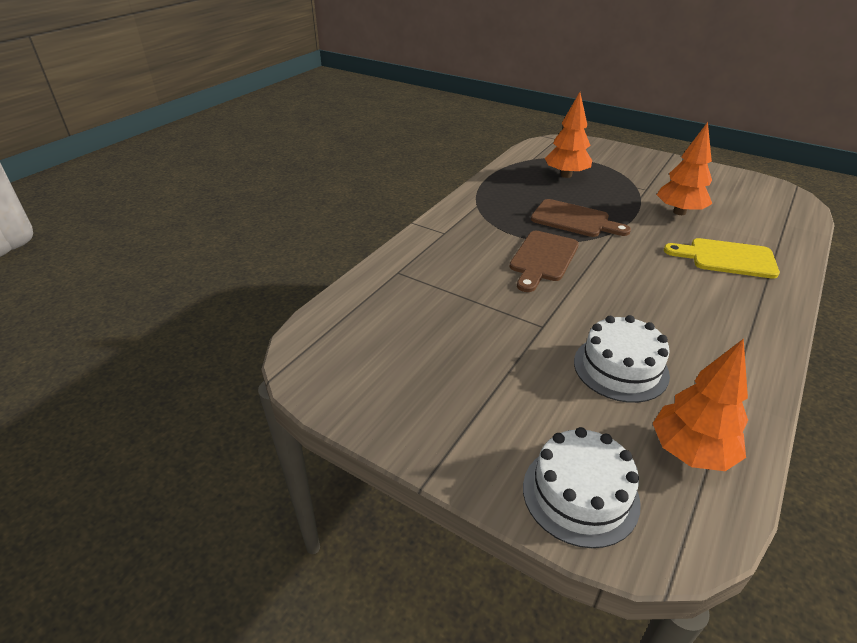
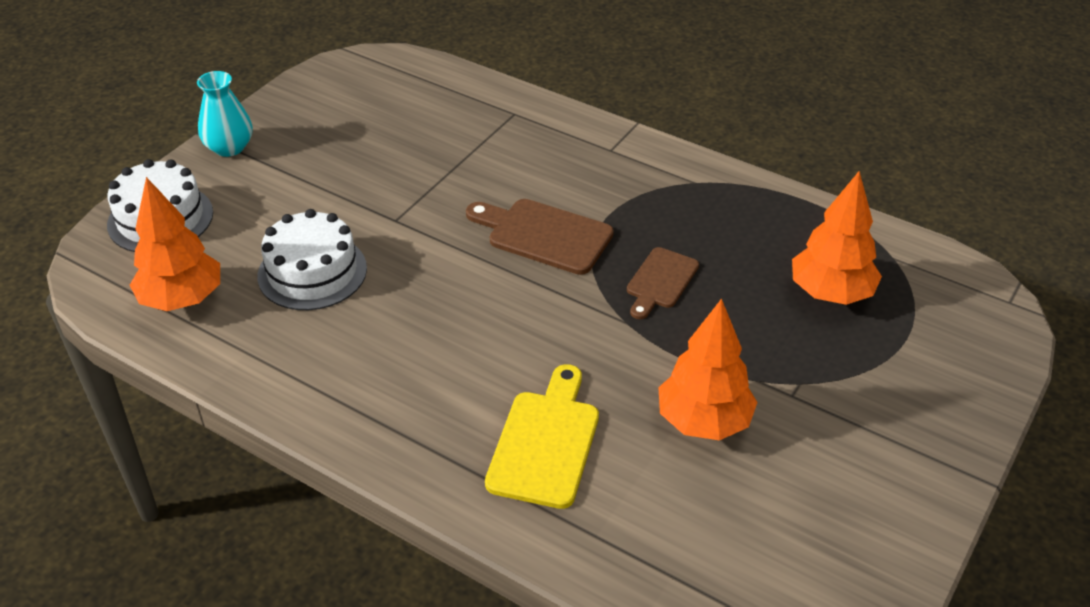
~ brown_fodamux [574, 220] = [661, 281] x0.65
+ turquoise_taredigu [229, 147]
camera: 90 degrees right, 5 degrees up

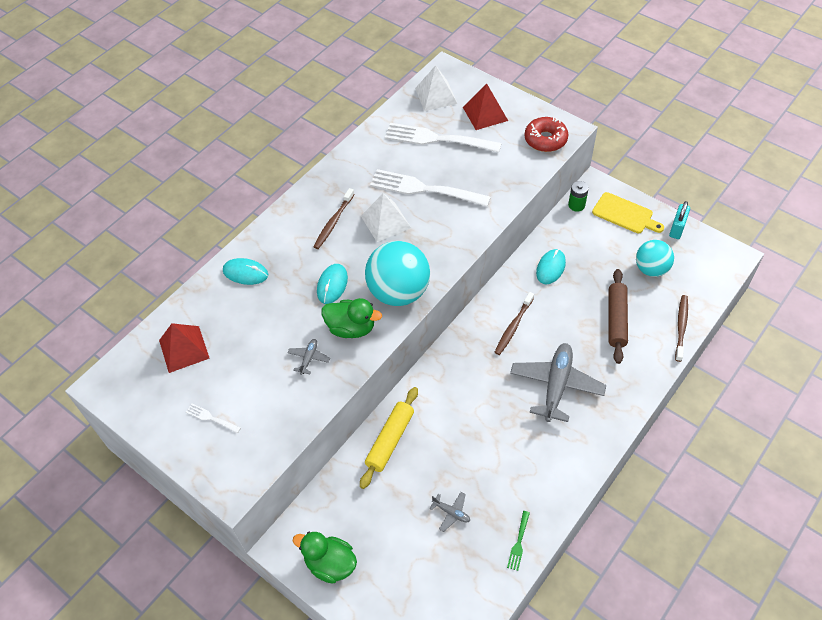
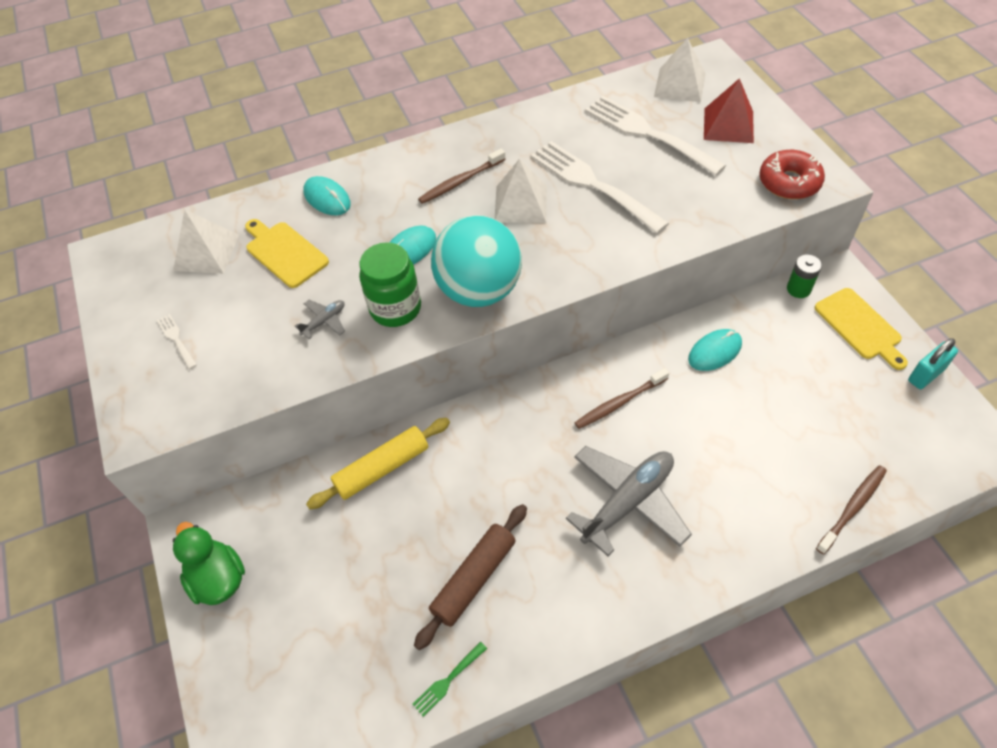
- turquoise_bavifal [651, 269]
~ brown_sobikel [616, 319] to [474, 579]
~ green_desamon [351, 328] to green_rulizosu [395, 308]
~ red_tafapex [184, 349] to white_tafapex [206, 252]
- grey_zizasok [451, 512]
+ yellow_fodamux [284, 253]
camera: 30 degrees right, 0 degrees up

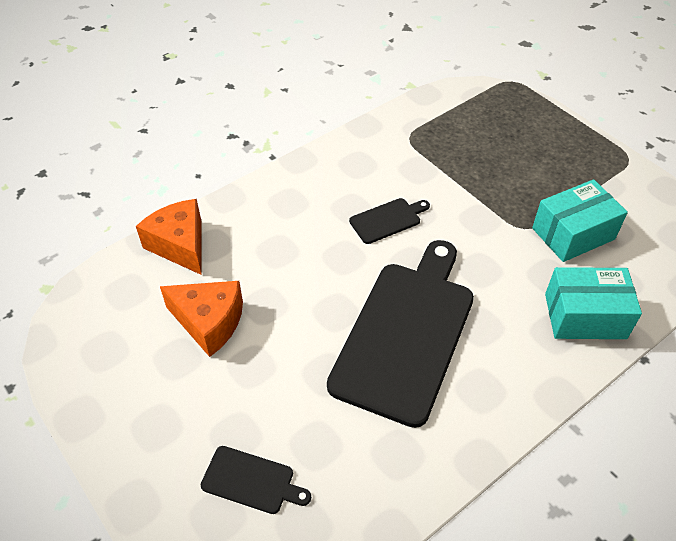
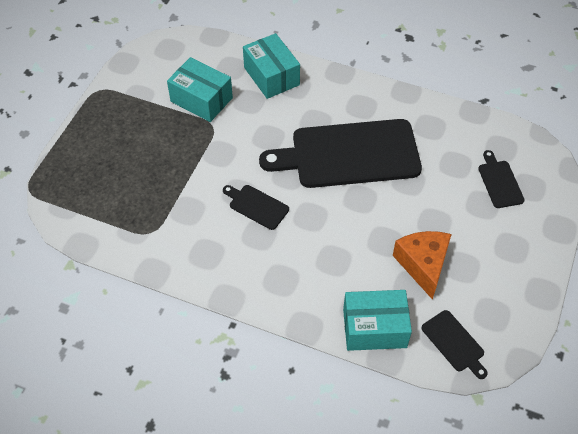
~ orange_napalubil [180, 245] to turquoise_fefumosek [374, 328]
+ black_fodamux [454, 343]
camera: 120 degrees left, 5 degrees up

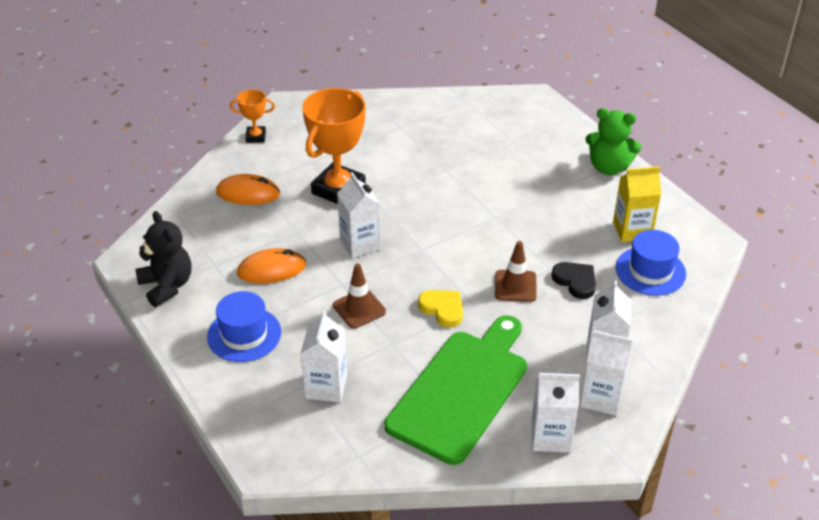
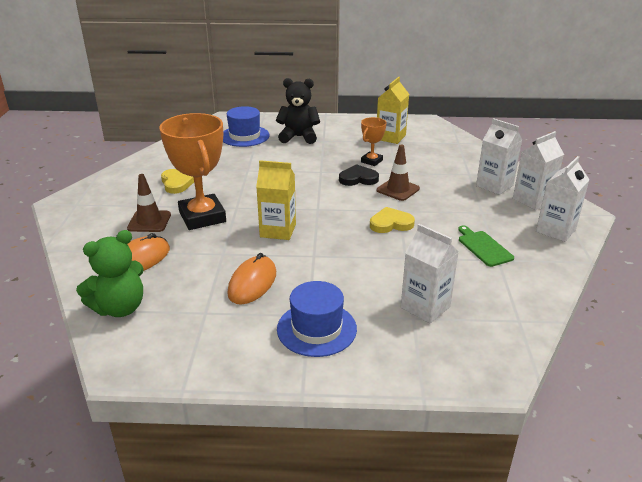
~ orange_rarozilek [256, 137] to [371, 161]
~ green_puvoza [608, 167] to [120, 308]
~ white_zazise [360, 244] to yellow_zazise [278, 230]
~ black_puvoza [167, 286] to [298, 137]
~ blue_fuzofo [650, 271] to [244, 136]
~ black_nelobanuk [575, 281] to [358, 178]
~ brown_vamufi [359, 308] to [149, 221]
~ green_fodamux [461, 391] = [483, 247] x0.42
+ yellow_nelobanuk [177, 183]
camera: 55 degrees left, 10 degrees down

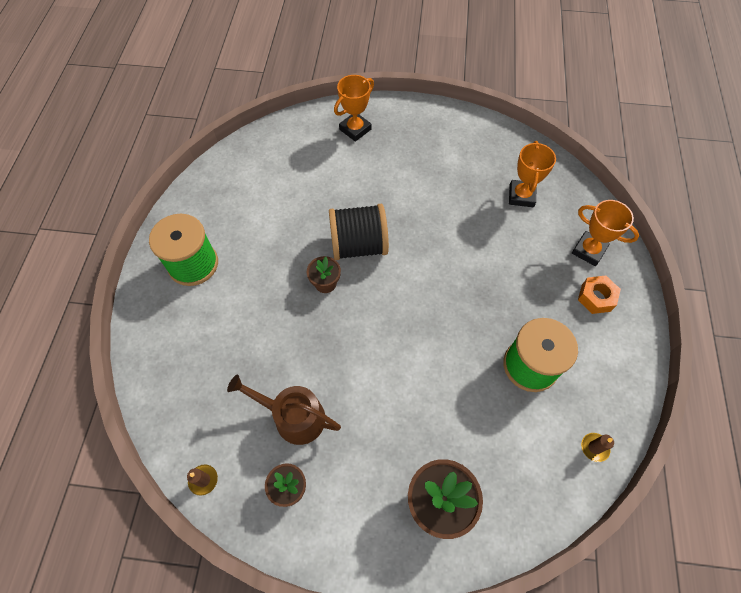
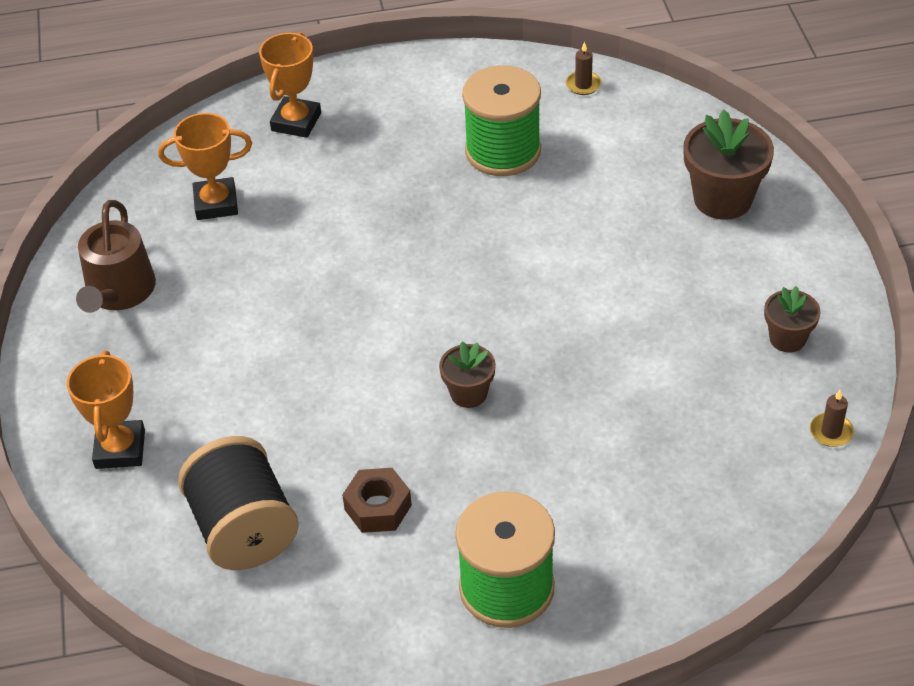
~ orange_rarozilek [355, 129] = [120, 449] 60 degrees clockwise
~ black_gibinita [358, 245] to [244, 529]
- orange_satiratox [596, 298]
~ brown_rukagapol [293, 417] to [119, 292]
+ brown_satiratox [378, 507]
camera: 105 degrees left, 15 degrees down

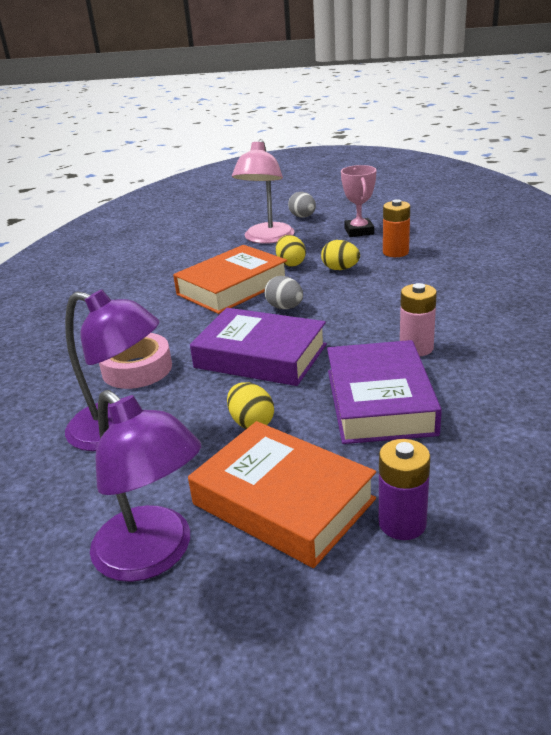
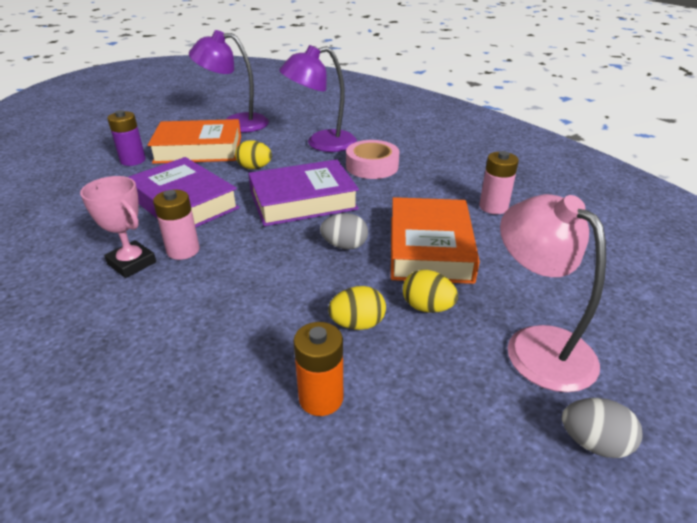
~ pink_rarozilek [359, 231] to [132, 263]
+ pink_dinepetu [493, 207]
camera: 135 degrees right, 5 degrees up

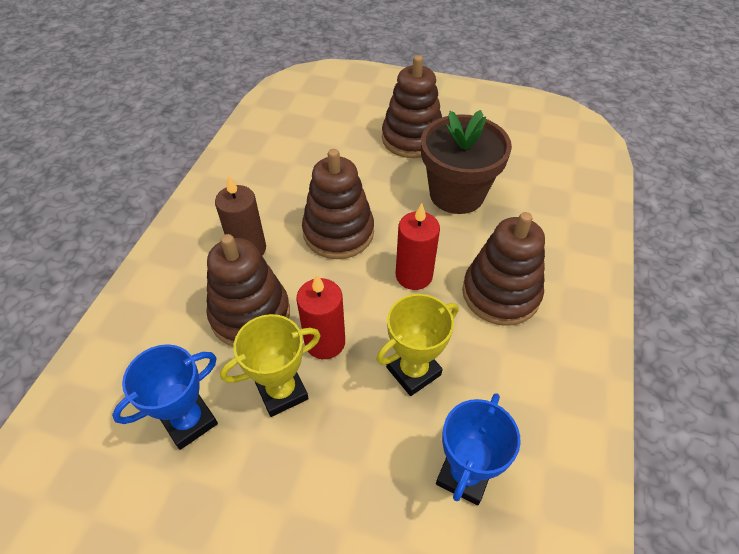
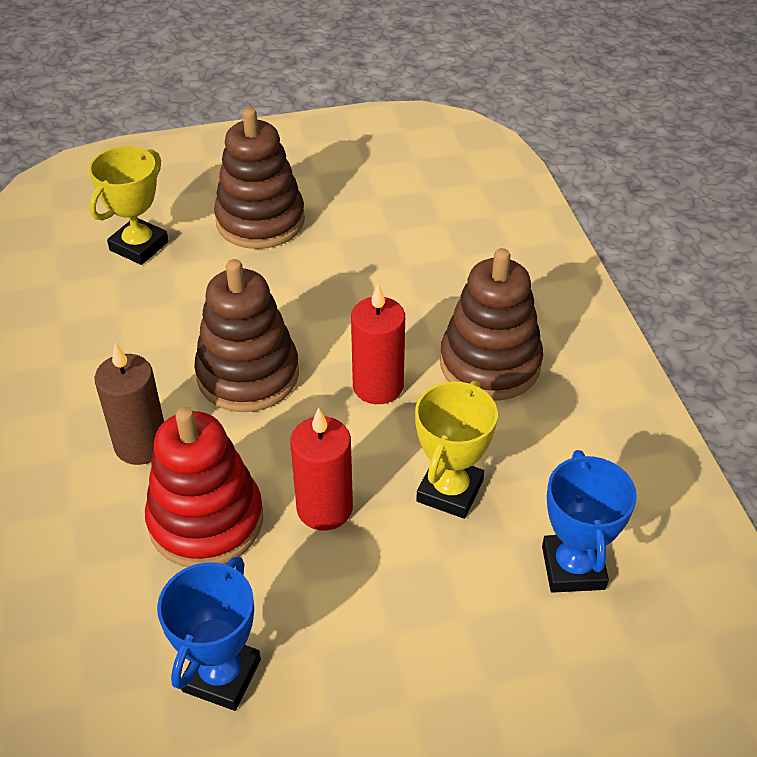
- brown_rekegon [456, 194]
~ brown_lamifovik [250, 314] to red_lamifovik [206, 521]
~ yellow_rarozilek [282, 391] to [139, 246]
camera: 30 degrees left, 5 degrees down

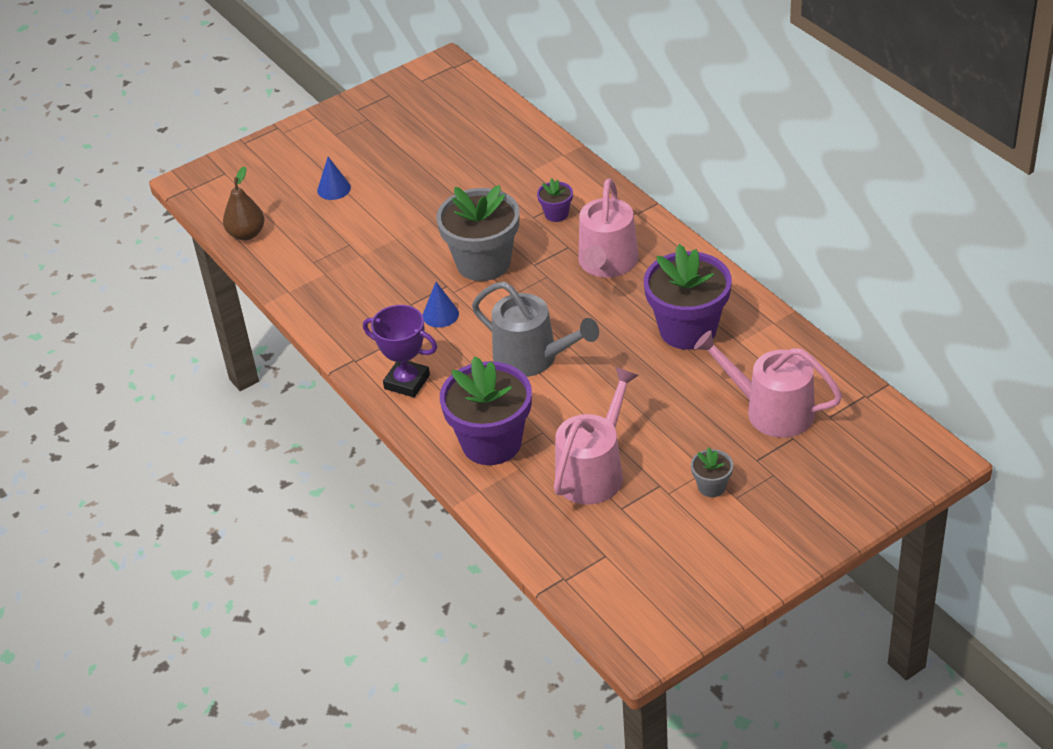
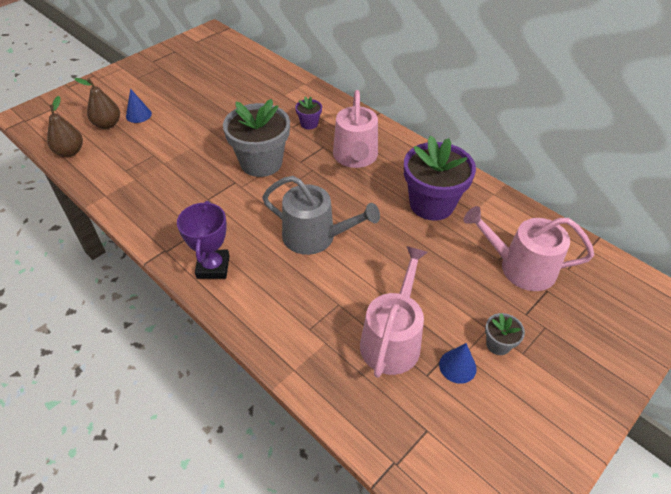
~ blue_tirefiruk [440, 314] to [457, 366]
~ purple_rarozilek [407, 382] = [213, 267] 75 degrees clockwise
- purple_rekegon [491, 443]
+ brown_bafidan [107, 124]
camera: 15 degrees left, 5 degrees up

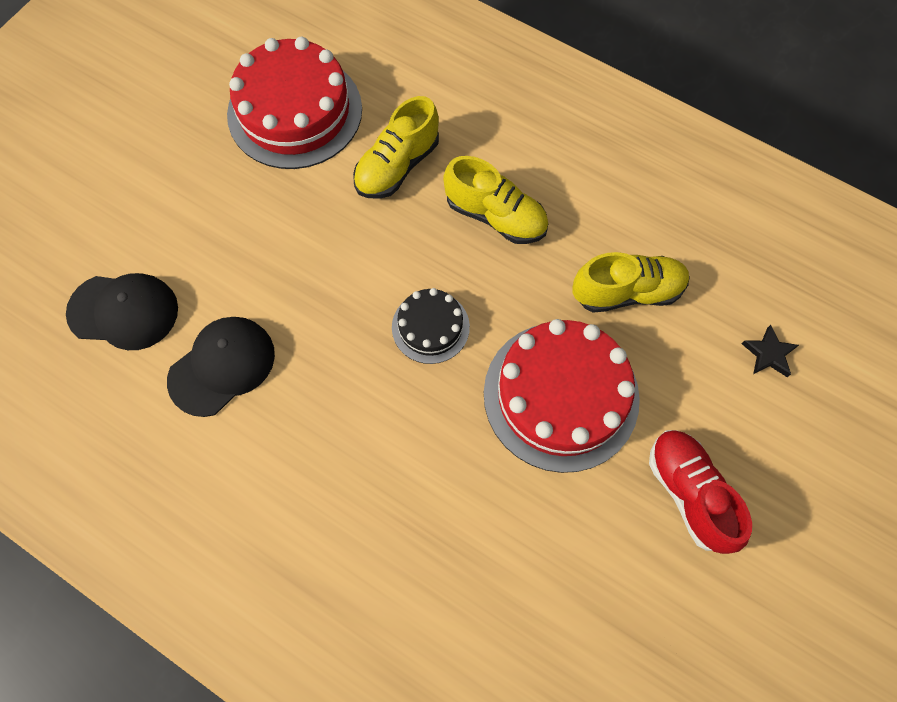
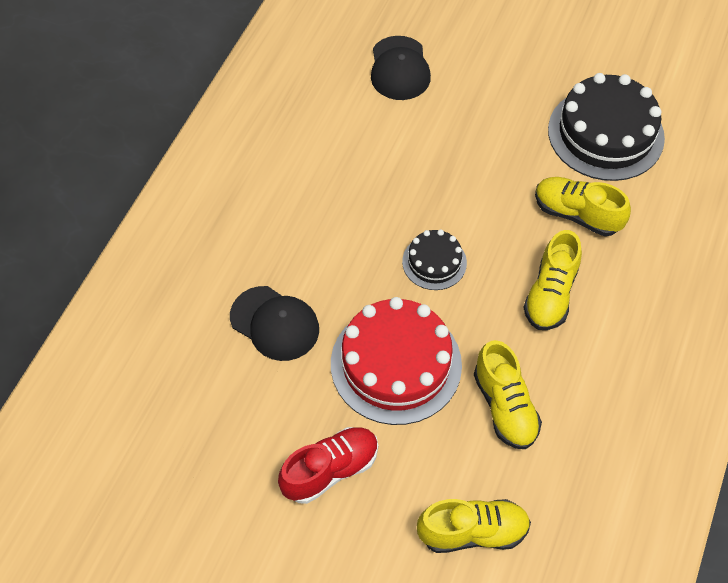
~ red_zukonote [295, 111] to black_zukonote [605, 133]
~ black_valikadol [222, 366] to [275, 323]
~ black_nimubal [768, 354] to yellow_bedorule [473, 532]
camera: 80 degrees right, 10 degrees down

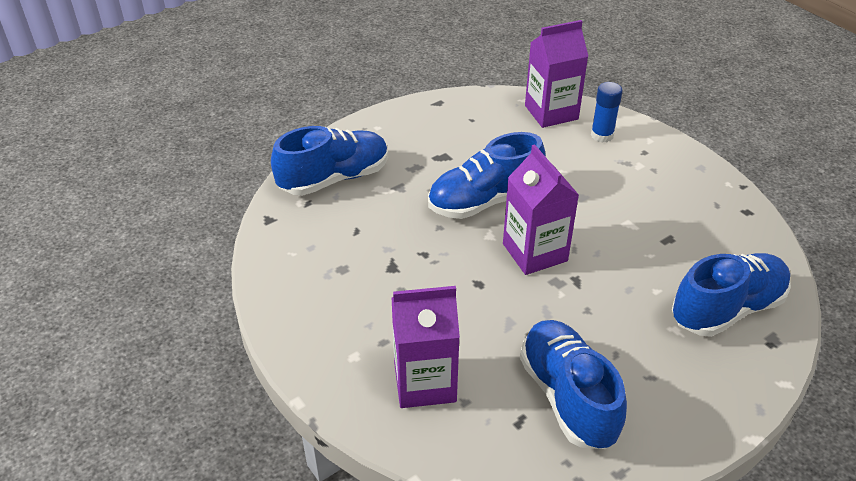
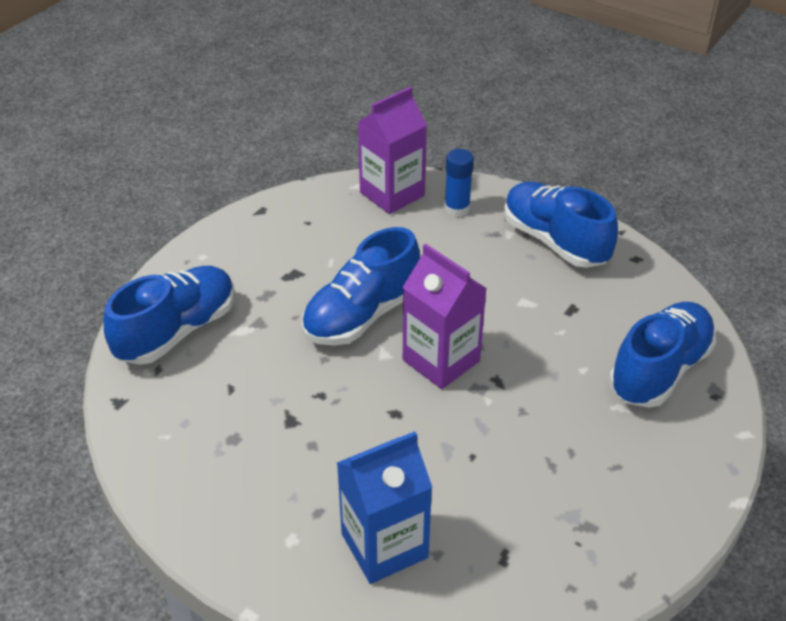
~ purple_zazise [425, 382] to blue_zazise [384, 546]
~ blue_bedorule [568, 397] to [554, 241]
camera: 20 degrees left, 0 degrees up

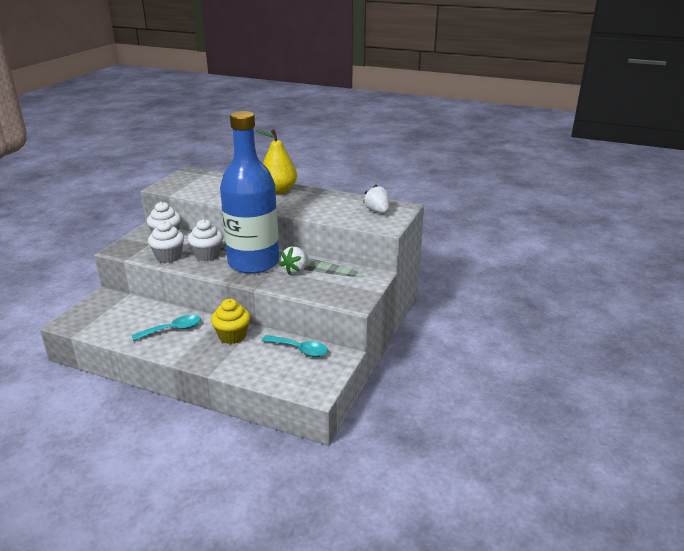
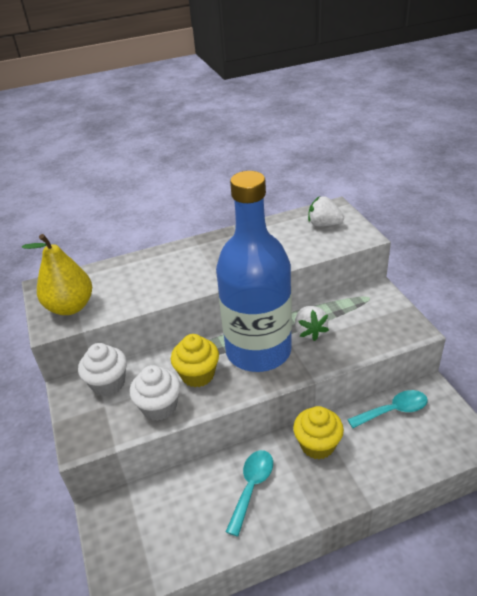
~ yellow_bafidan [279, 191] to [70, 307]
~ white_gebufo [207, 255] to yellow_gebufo [198, 375]
camera: 40 degrees left, 10 degrees up

